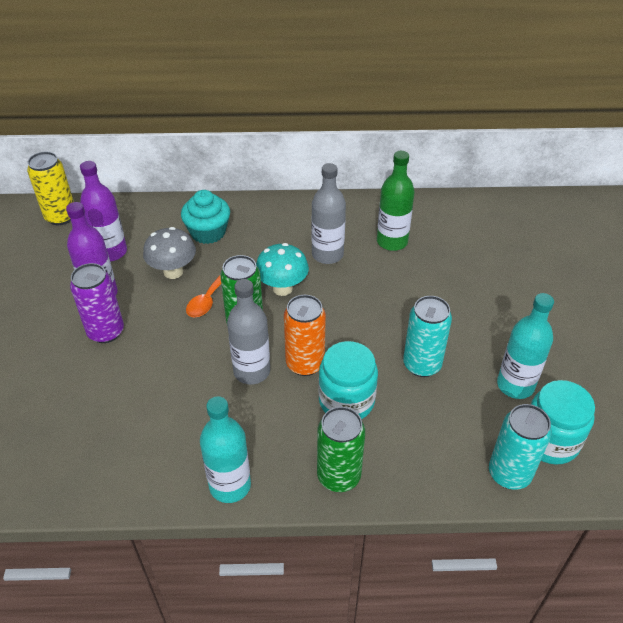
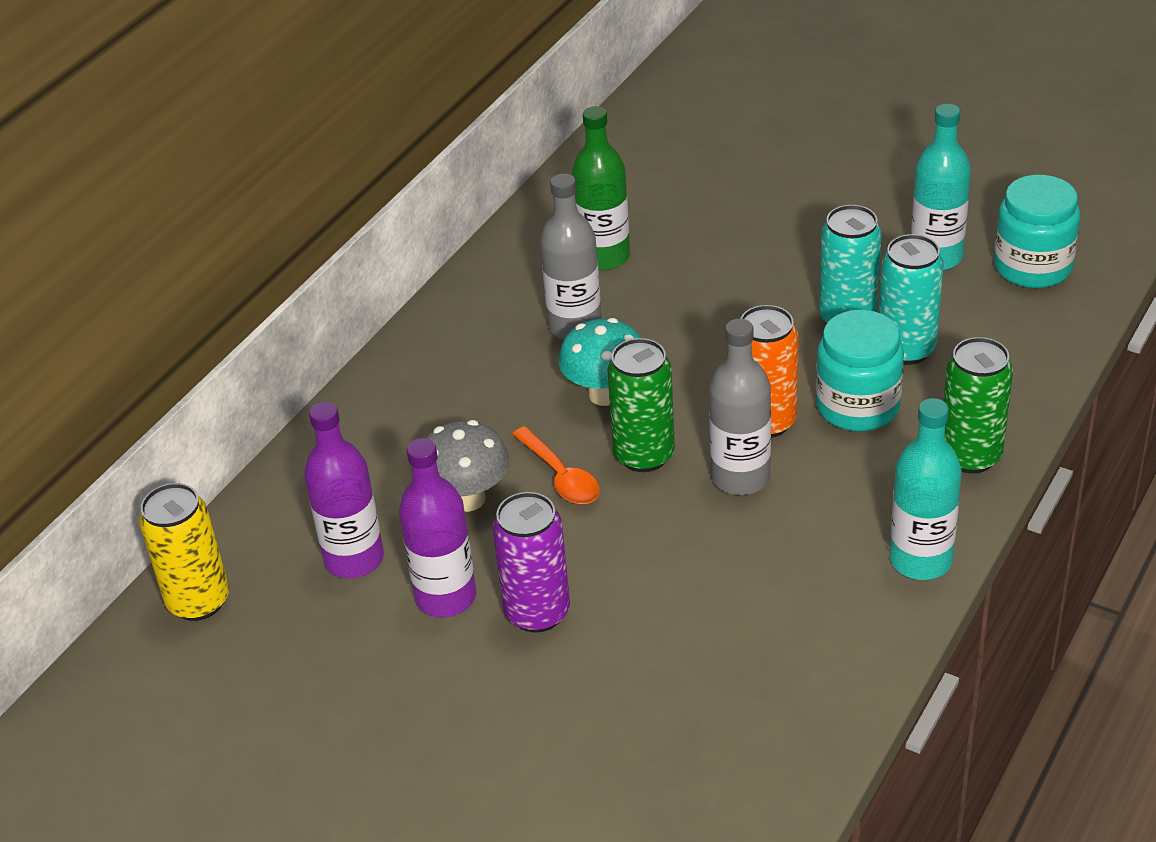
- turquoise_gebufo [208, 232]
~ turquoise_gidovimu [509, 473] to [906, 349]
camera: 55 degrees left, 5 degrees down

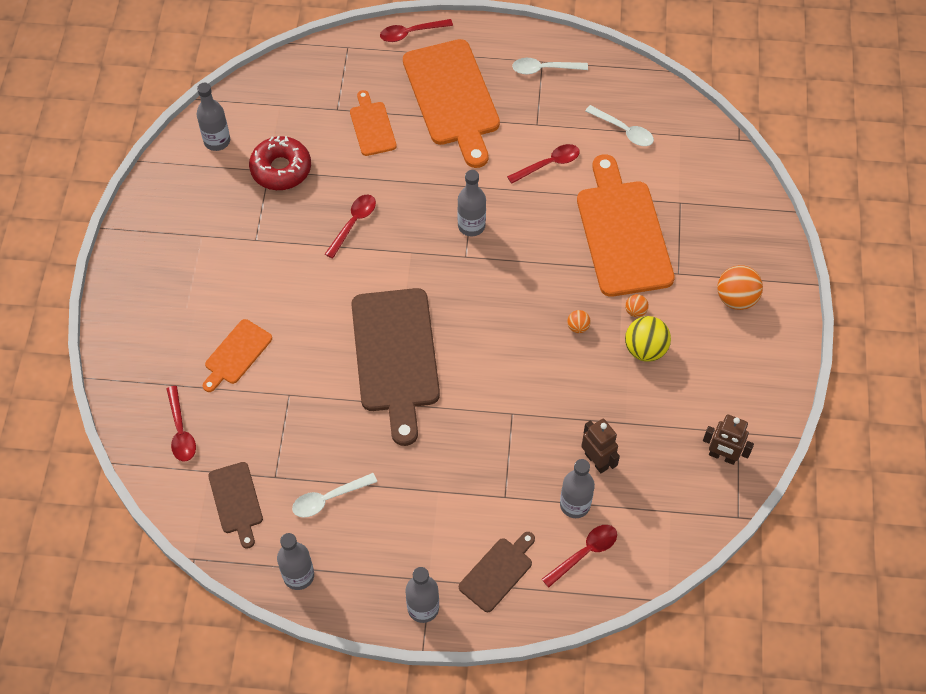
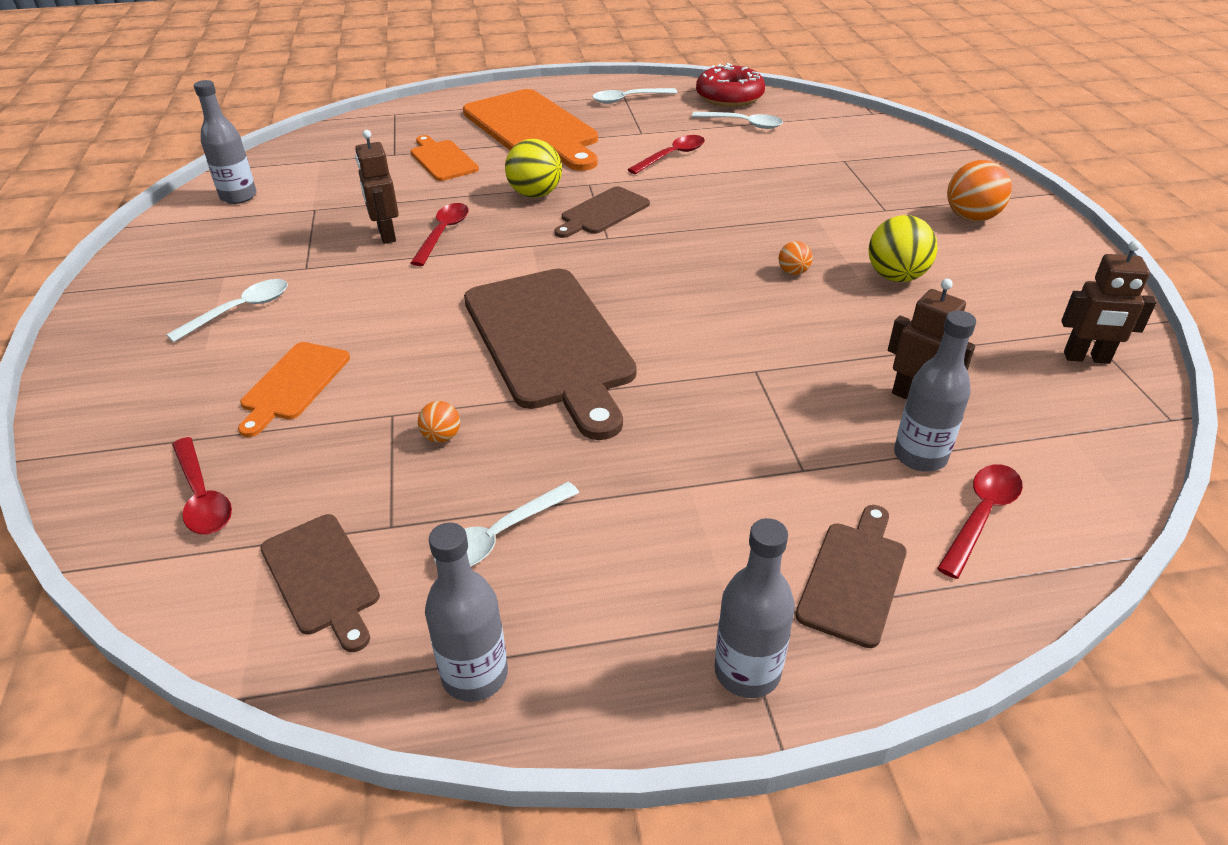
- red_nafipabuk [411, 33]
~ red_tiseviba [281, 169] to [729, 97]
- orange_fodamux [622, 232]
~ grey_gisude [471, 226] to brown_fodamux [602, 212]
~ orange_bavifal [635, 311] to [441, 437]
+ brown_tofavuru [386, 235]
+ yellow_bavifal [535, 194]
+ white_nafipabuk [240, 310]
camera: 15 degrees left, 20 degrees down

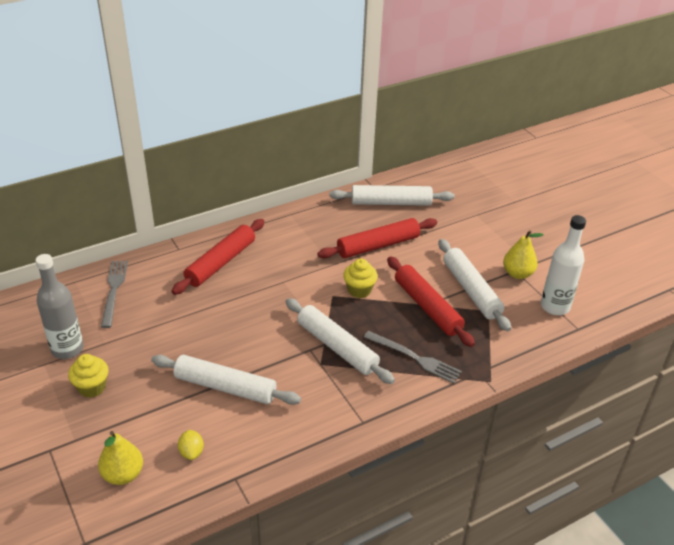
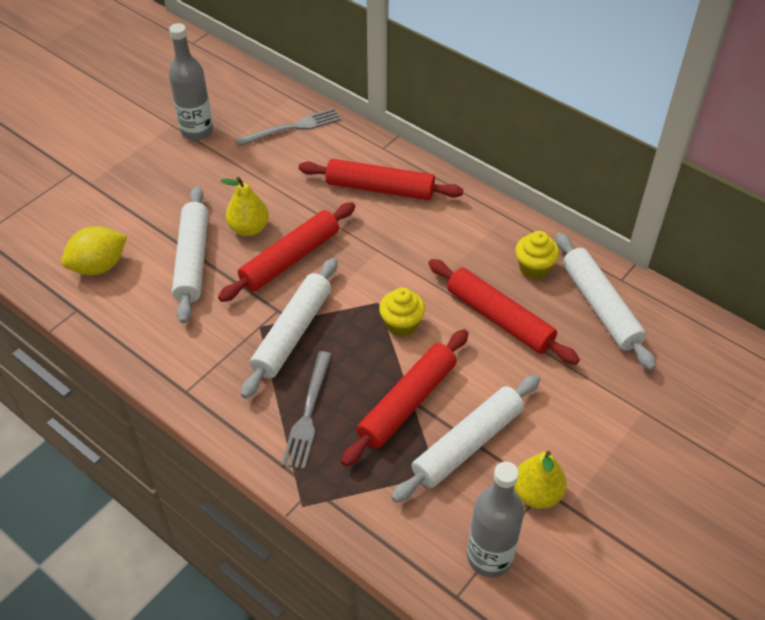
~ white_gisude [555, 306] to grey_gisude [489, 557]
~ yellow_gebufo [92, 387] to [534, 268]
~ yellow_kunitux [191, 452] = [99, 266] x1.79
~ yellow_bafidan [123, 474] to [249, 228]
+ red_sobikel [290, 259]
camera: 70 degrees right, 10 degrees up

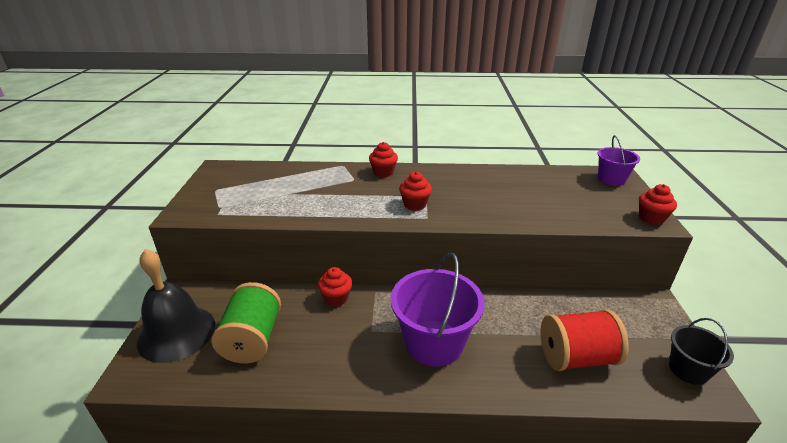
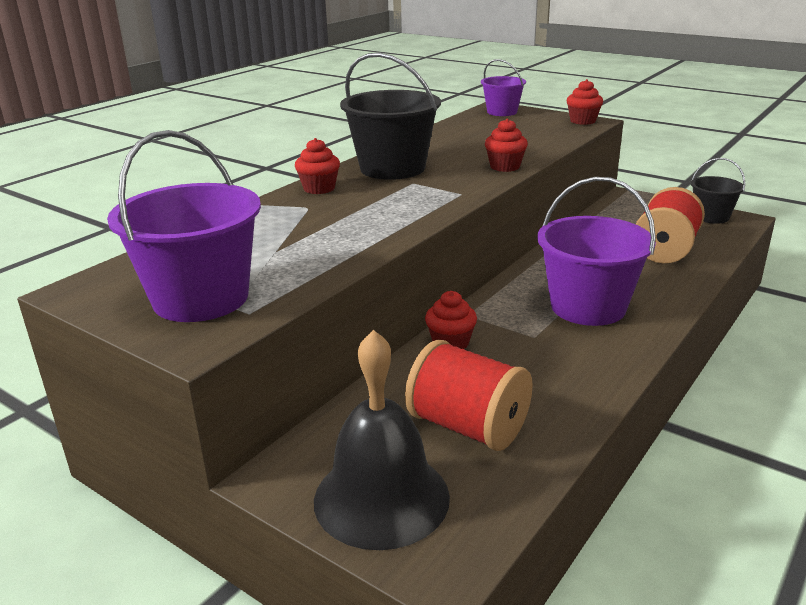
~ red_gebufo [415, 204] to [505, 167]
~ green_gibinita [252, 339] to red_gibinita [467, 427]
+ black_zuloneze [392, 168]
+ purple_zuloneze [201, 298]
camera: 55 degrees left, 5 degrees down

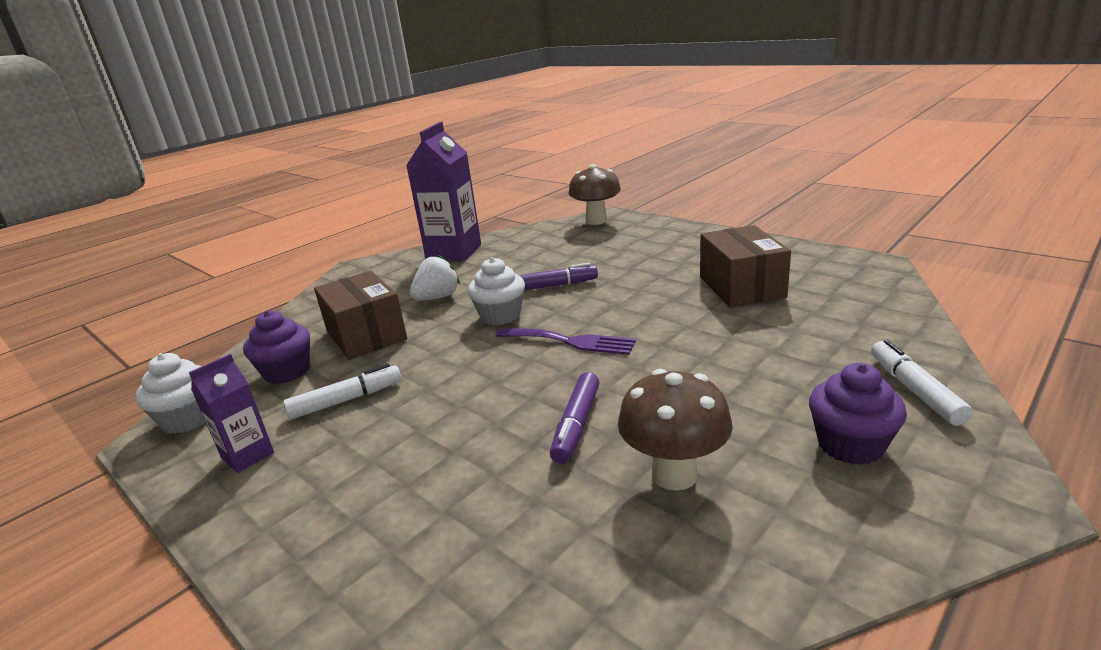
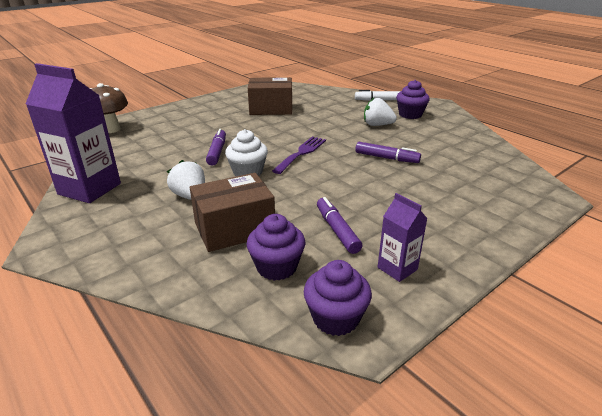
~ white_gebufo [189, 418] to purple_gebufo [335, 318]
~ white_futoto [346, 400] to purple_futoto [337, 230]
- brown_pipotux [674, 474]
+ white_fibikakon [377, 125]
camera: 85 degrees left, 5 degrees up

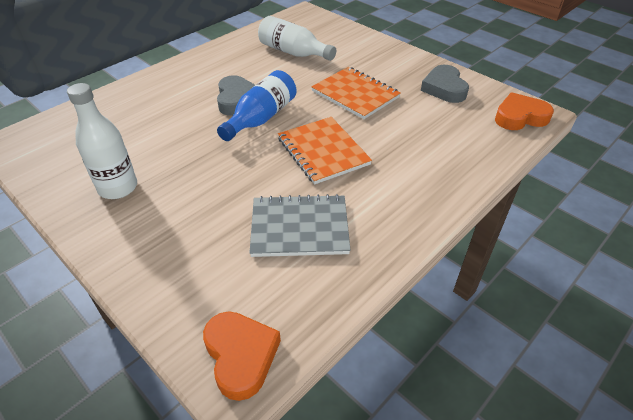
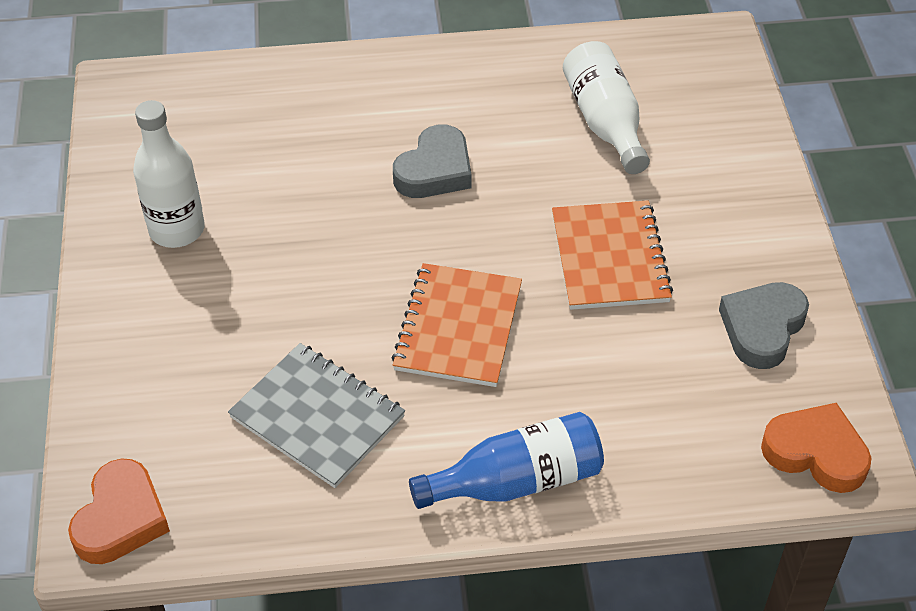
~ blue_gisude [261, 118] to [517, 481]
camera: 40 degrees right, 5 degrees up

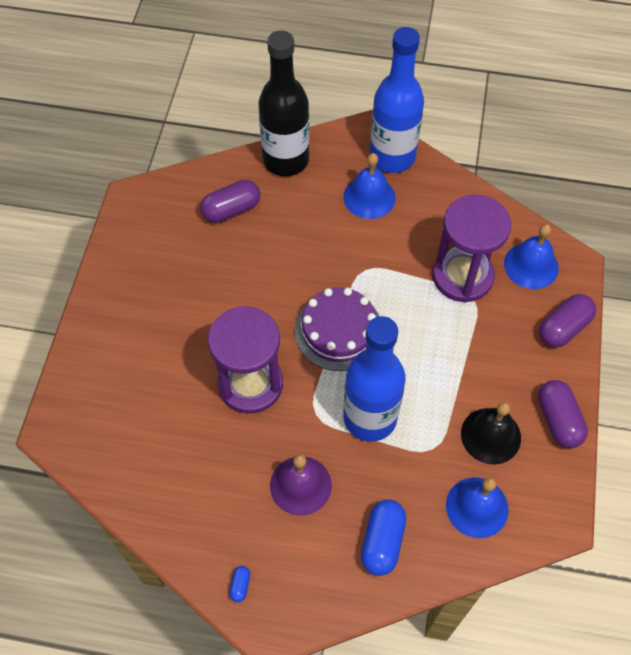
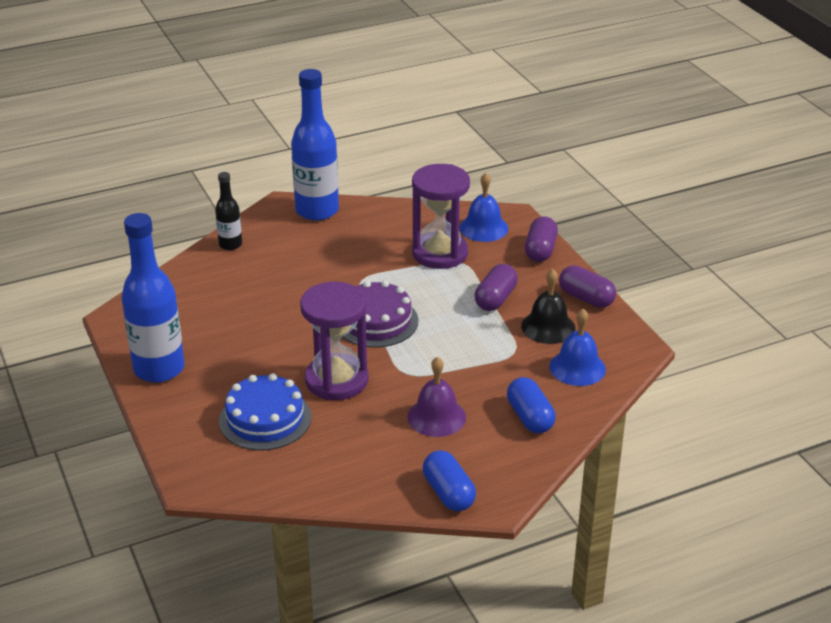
~ black_gisude [286, 160] = [230, 245] x0.52
- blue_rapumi [369, 197]
~ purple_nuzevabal [231, 210] to [495, 299]
~ blue_gisude [370, 418] to [159, 369]
~ blue_nuzevabal [240, 585] = [448, 493] x2.17
+ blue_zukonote [265, 419]
camera: 35 degrees left, 25 degrees down

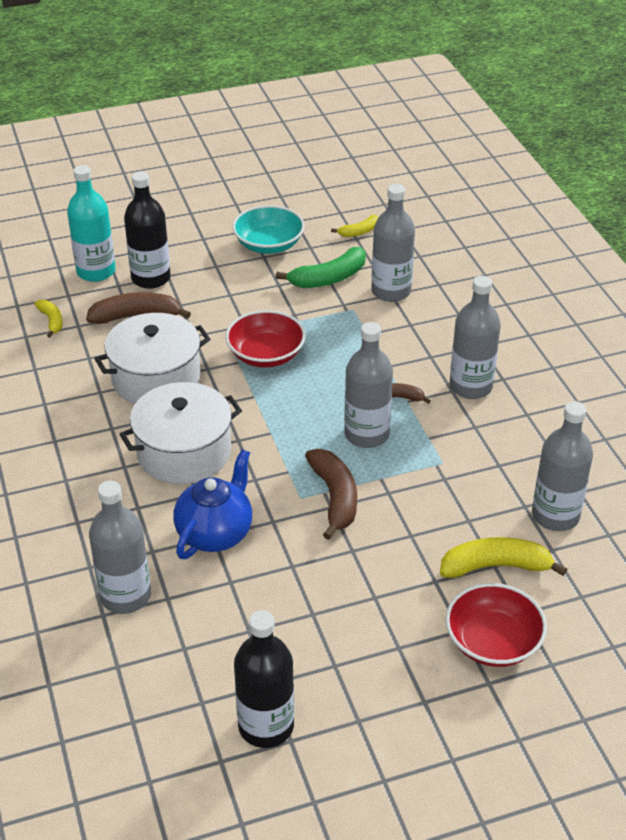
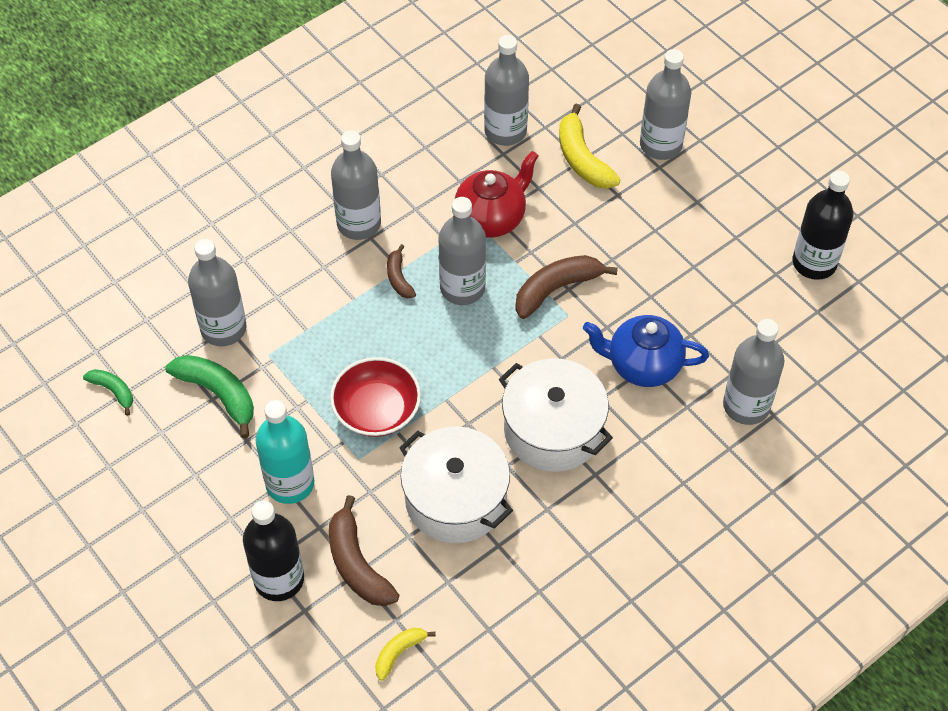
~ turquoise_gisude [96, 271] to [290, 483]
- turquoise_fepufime [269, 245]
~ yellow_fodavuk [359, 232] to green_fodavuk [113, 391]
~ red_fepufime [493, 642] to grey_gisude [660, 145]
+ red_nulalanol [491, 218]
camera: 110 degrees left, 15 degrees up

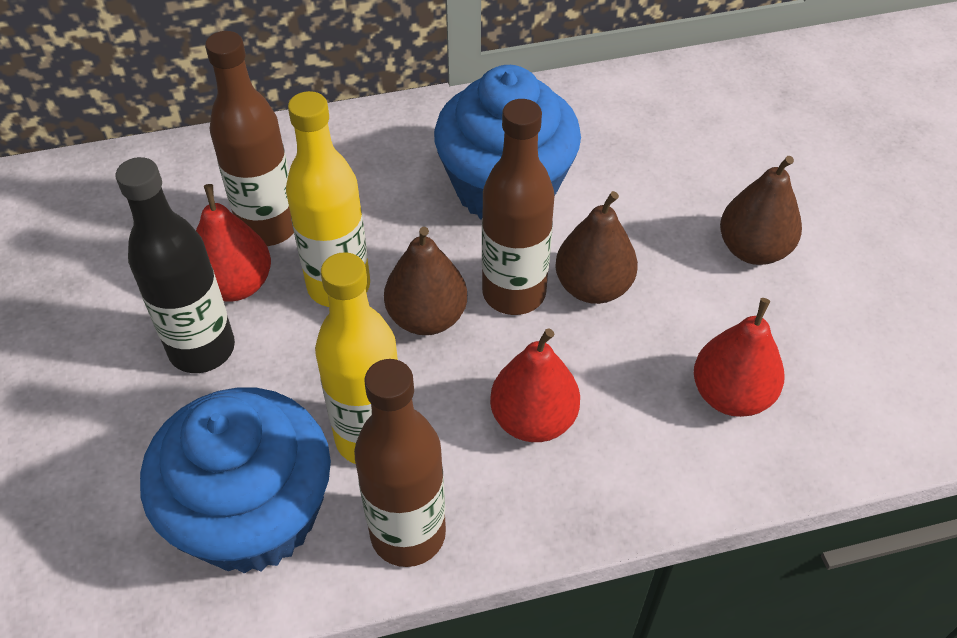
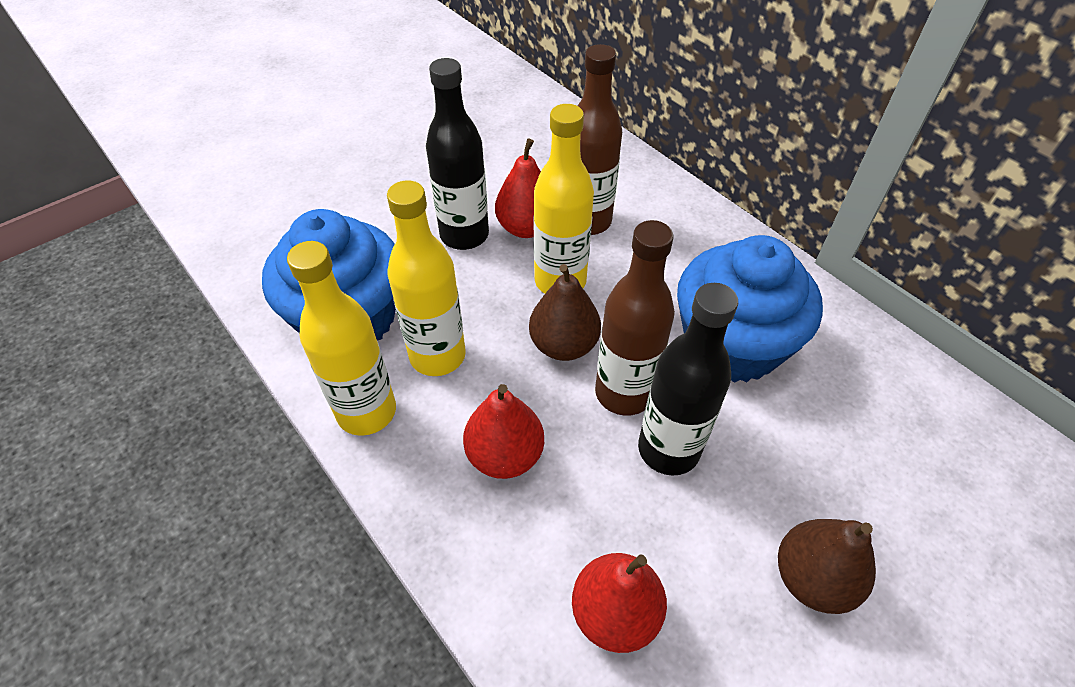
~ brown_bafidan [593, 287] to black_gisude [668, 449]
~ brown_gisude [408, 534] to yellow_gisude [367, 412]
camera: 65 degrees right, 0 degrees up

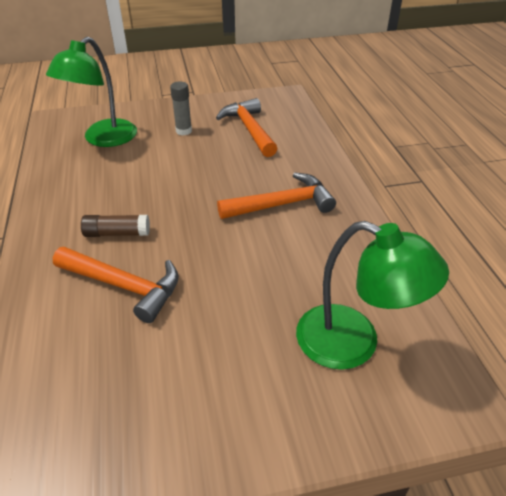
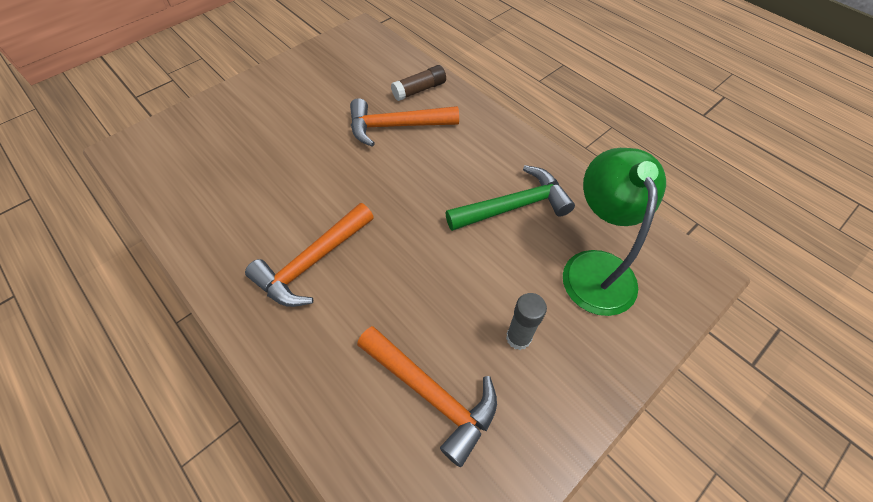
~ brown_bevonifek [117, 233] to [419, 90]
- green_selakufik [353, 343]
+ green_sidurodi [514, 206]
camera: 150 degrees right, 15 degrees up

